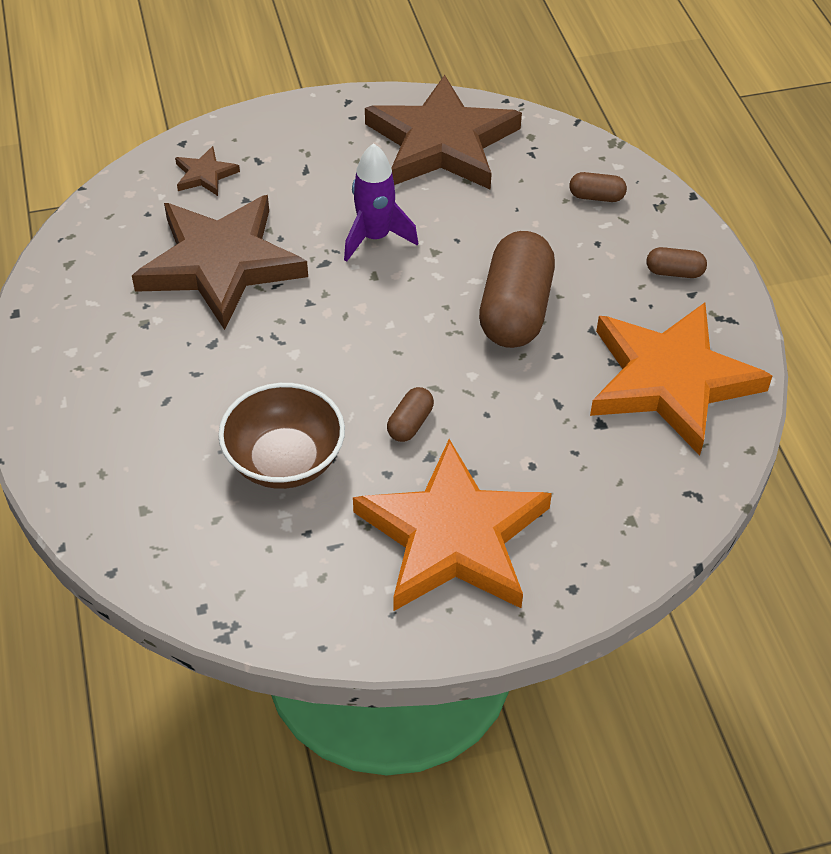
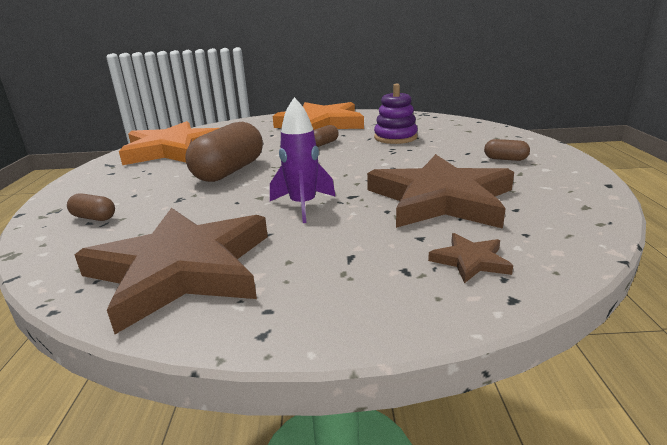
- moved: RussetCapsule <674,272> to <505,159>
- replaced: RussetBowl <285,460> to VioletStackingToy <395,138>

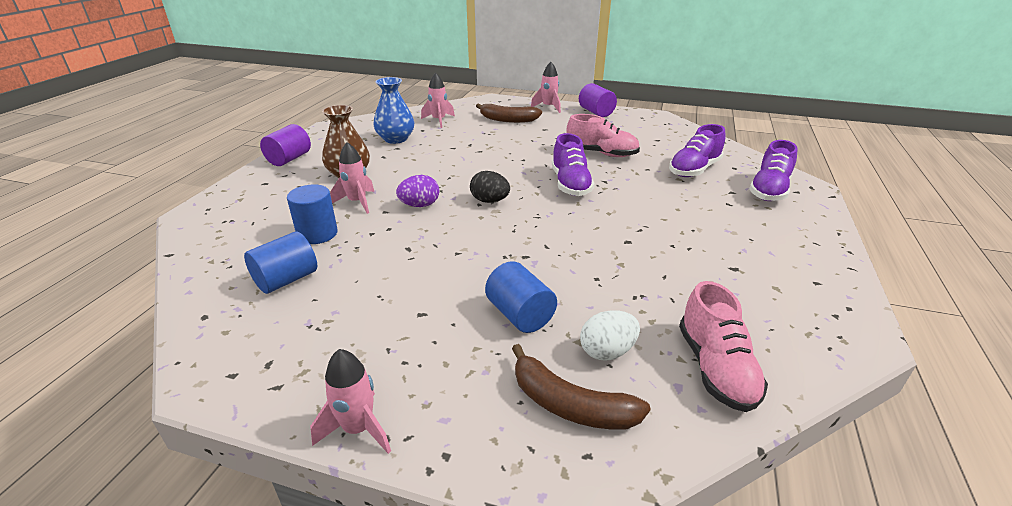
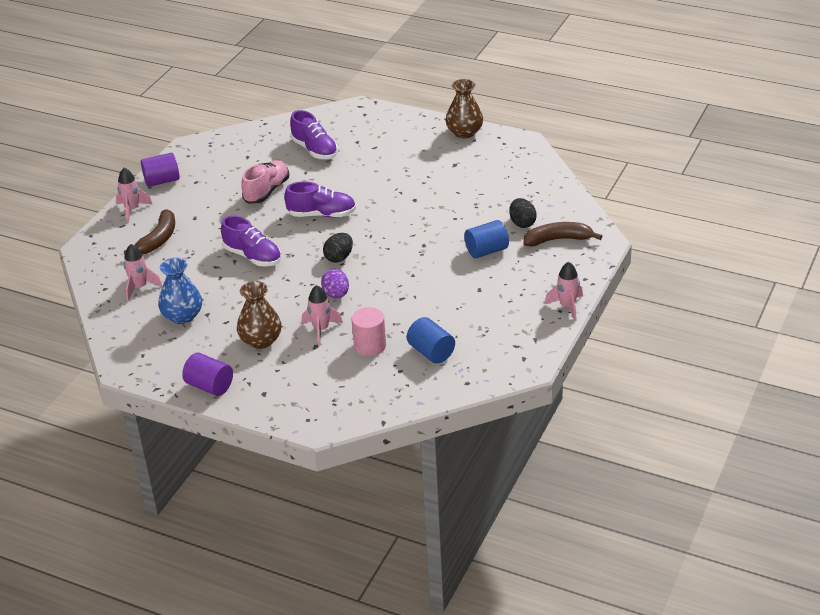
- moved: VioletShoe <769,190> to <253,256>
- recoloured: BlueSolidCylinder <317,234> to RosePinkSolidCylinder <370,346>
- removed: RosePinkShoe <715,368>
- recoloured: WhiteEggShape <607,351> to EbonyEggShape <522,223>
- turned: RussetBanana <569,405> = <558,239> 135 degrees counterclockwise
- added: RussetFlowerVase <464,132>

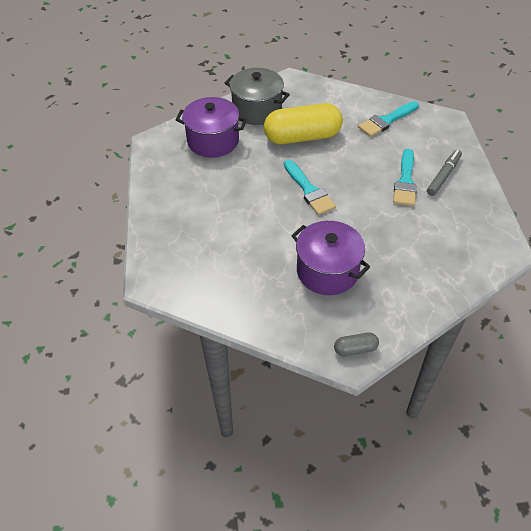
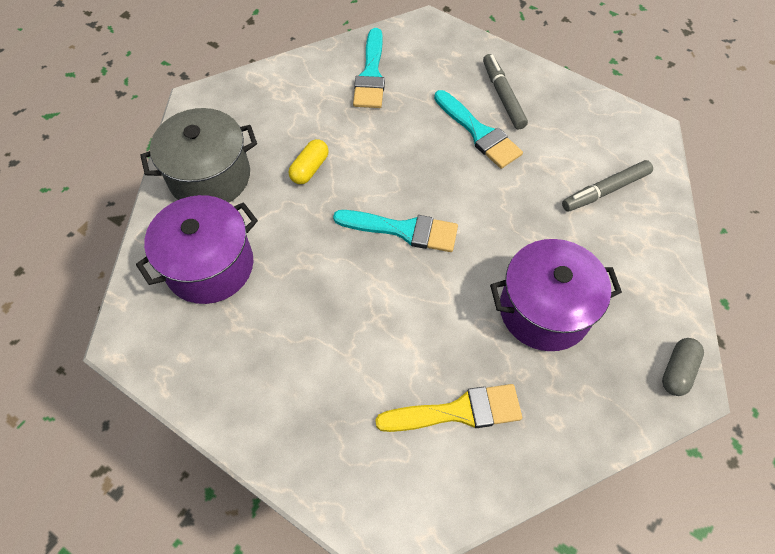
- resized: GoldenCapsule <302,137> = <310,168> x0.43
- added: AshGreyMarker <605,190>
- added: GoldenBrush <458,411>

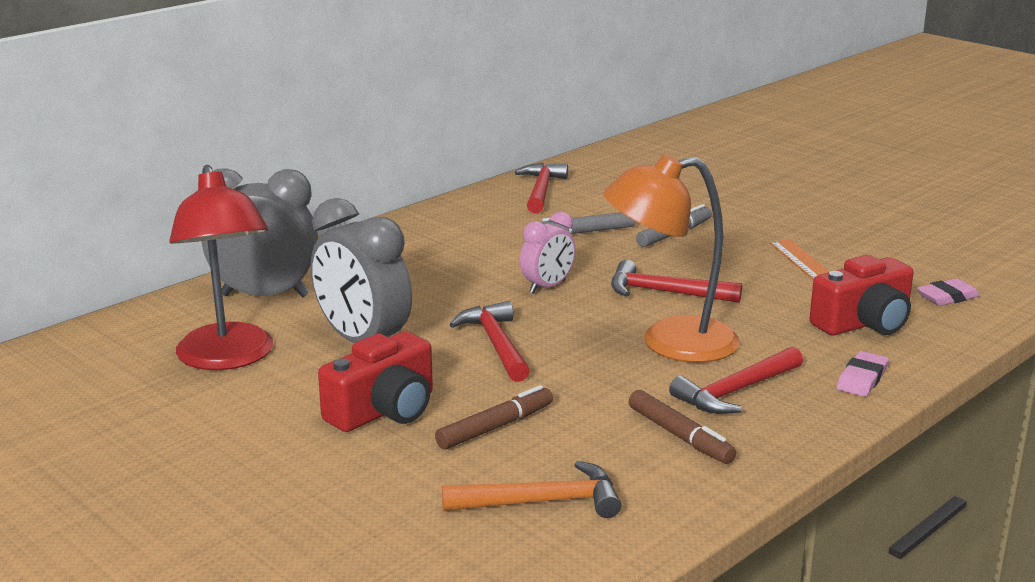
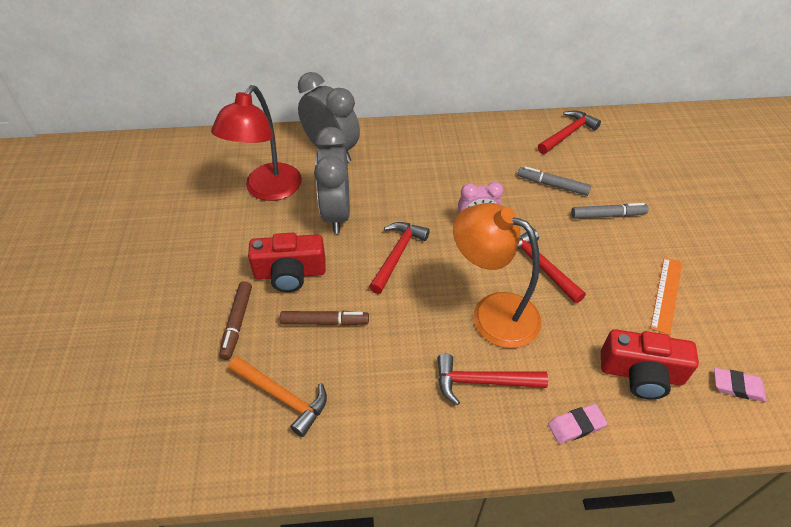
- moved: RussetMarker <679,436> to <237,322>

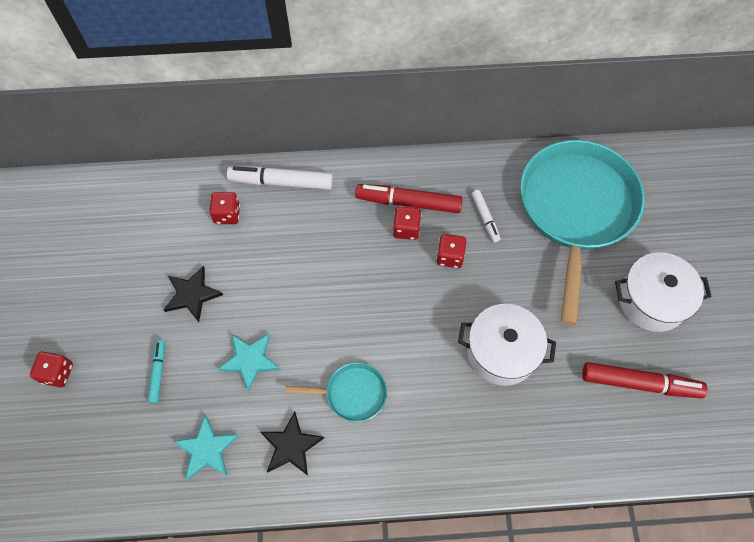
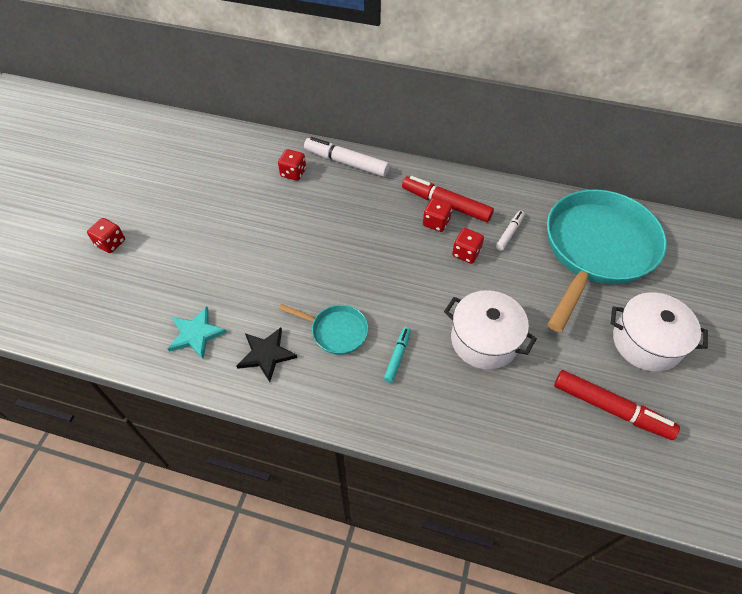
- turned: WhiteMarker <485,218> = <509,233> 150 degrees counterclockwise
- removed: EbonyStar <192,294>
- removed: TurquoiseStar <250,360>
- moved: TurquoiseMarker <158,373> to <397,357>

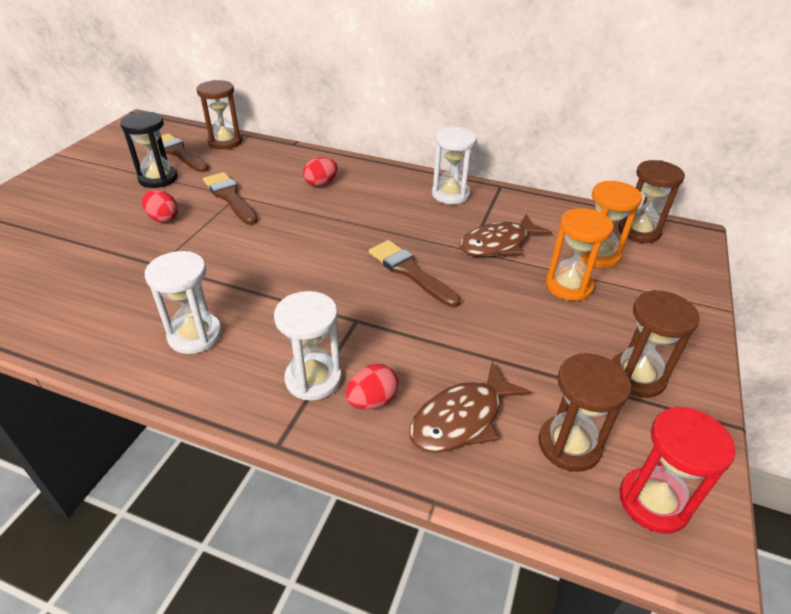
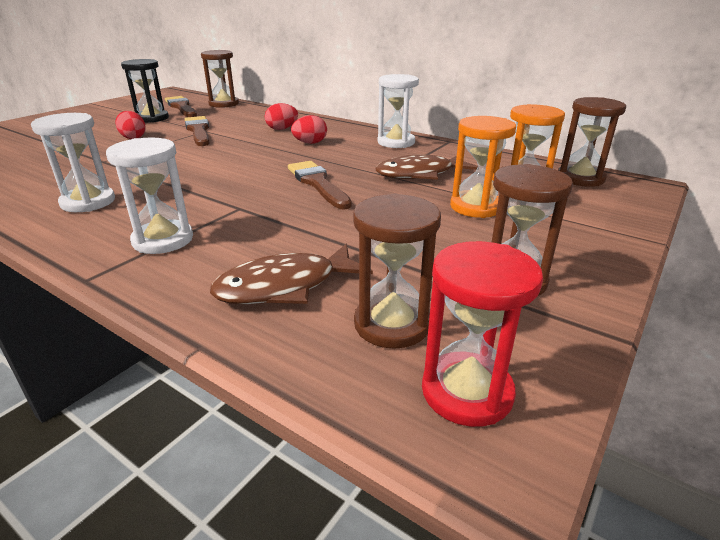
- moved: ScarletEggShape <372,401> to <310,143>

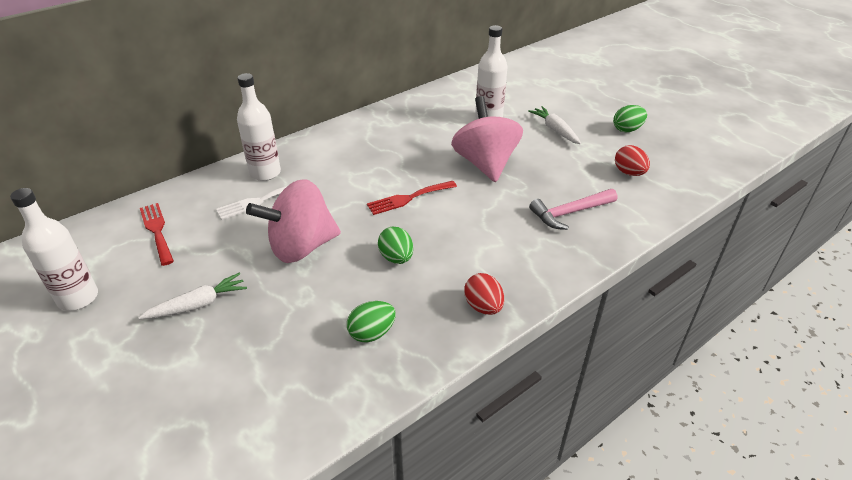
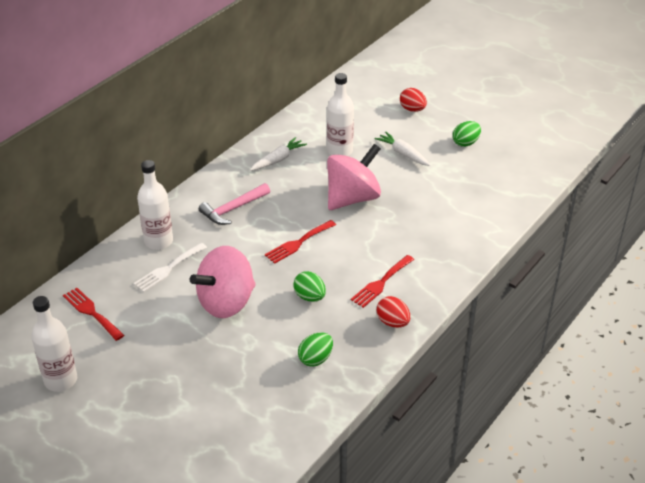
- turned: RosePinkToyTop <485,163> = <352,198> 75 degrees clockwise
- moved: ScarletEggShape <629,173> to <412,109>
- moved: RosePinkClawHammer <570,213> to <233,209>
- moved: WhiteCarrot <198,304> to <278,159>
- added: ScarletTableFork <381,283>

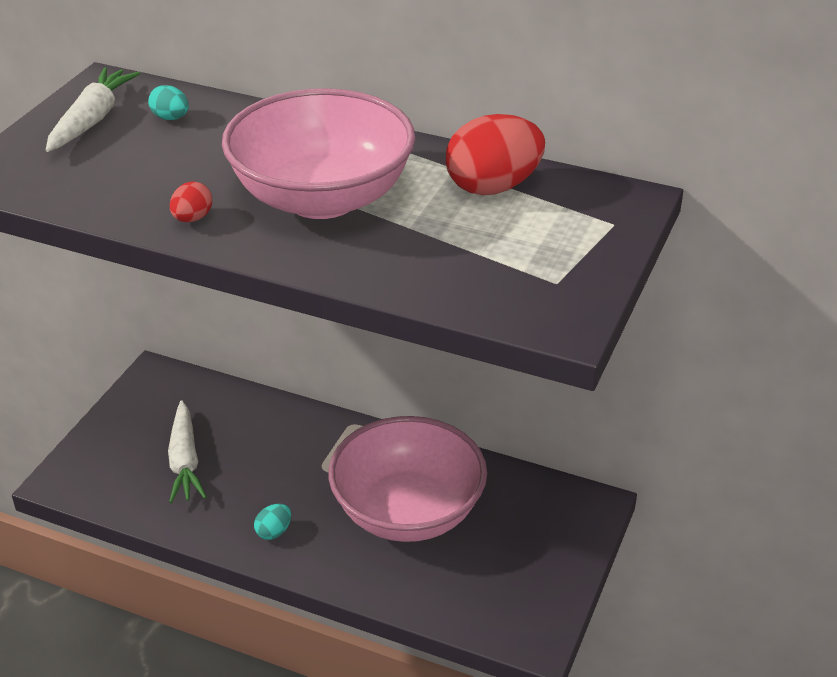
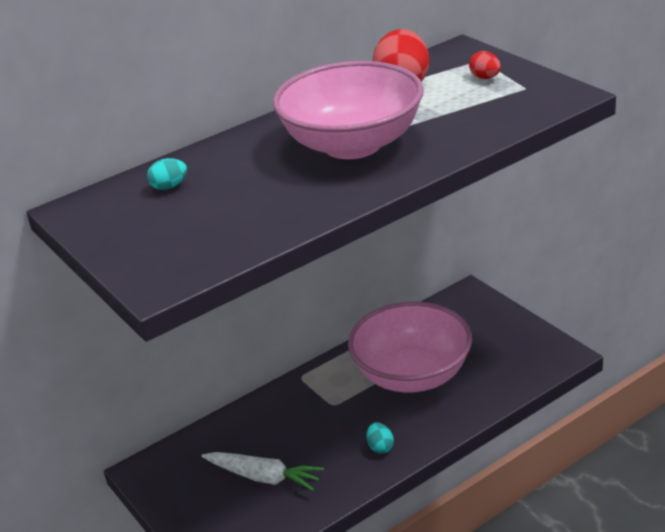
- removed: WhiteCarrot <92,120>
- moved: ScarletEggShape <192,218> to <485,78>

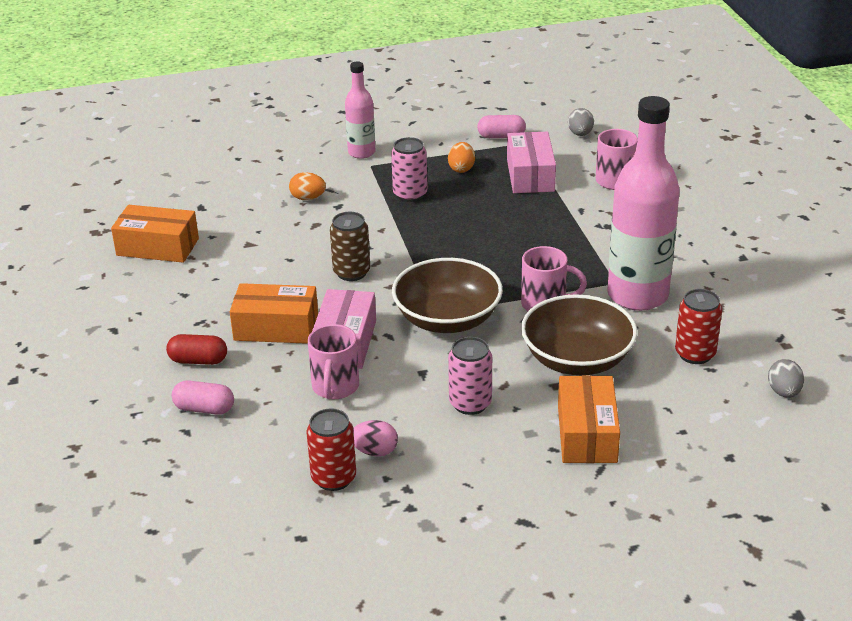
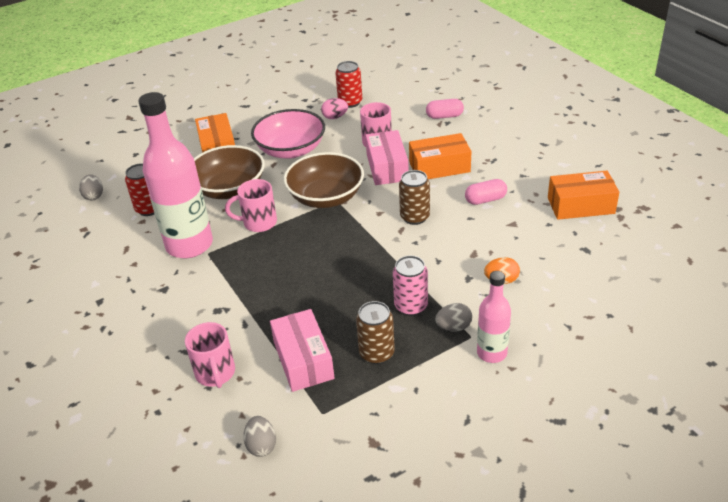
- moved: RosePinkCapsule <501,136> to <485,200>
- replaced: OrangeColouredEggShape <461,168> to RussetTin <376,353>
- removed: ScarletCapsule <198,360>
- replaced: RosePinkTin <470,403> to RosePinkBowl <291,150>
- added: AshGreyEggShape <453,327>

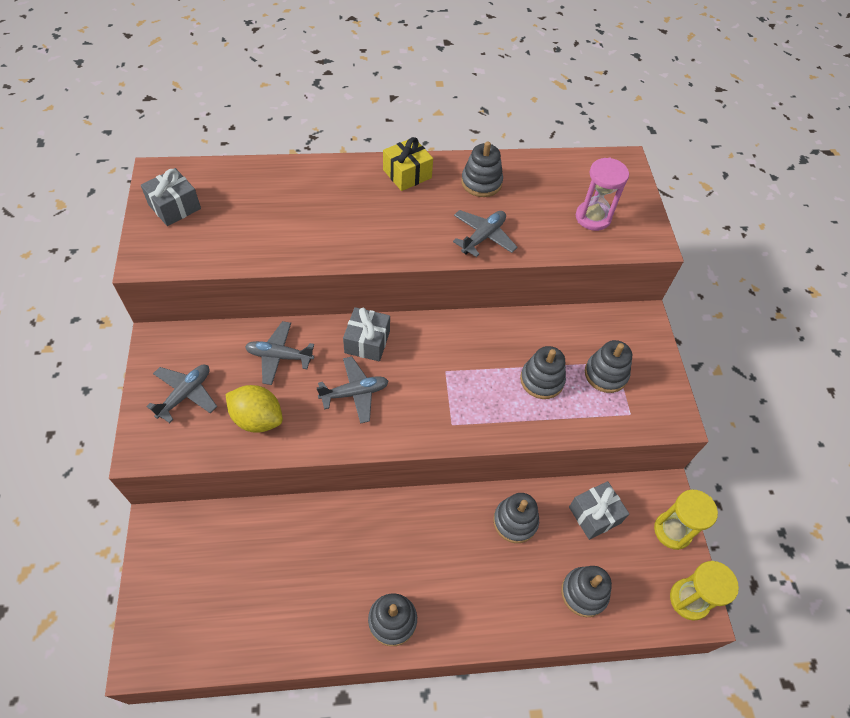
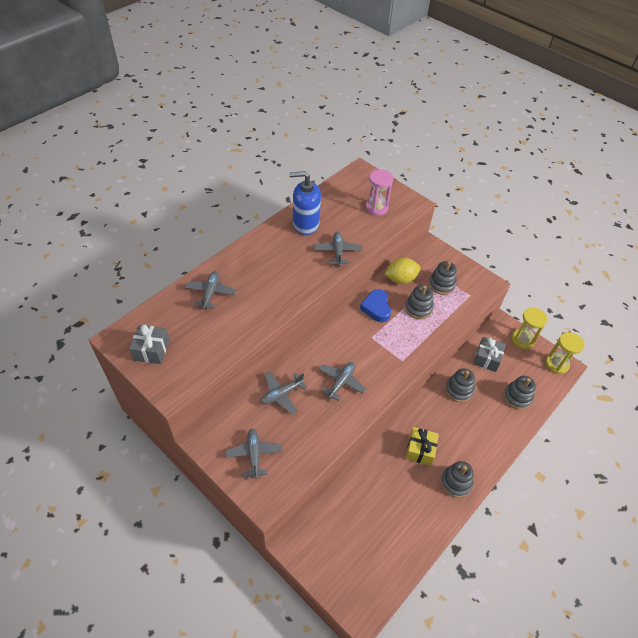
- moved: GoldenGift <407,174> to <420,450>
- replaced: AshGreyStackingToy <481,182> to BlueSoapDispenser <305,224>
- removed: AshGreyGift <367,342>
- moved: GoldenCitrusFruit <257,419> to <401,279>
- added: AshGreyToyPlane <210,293>
- added: BlueHeartShape <376,308>

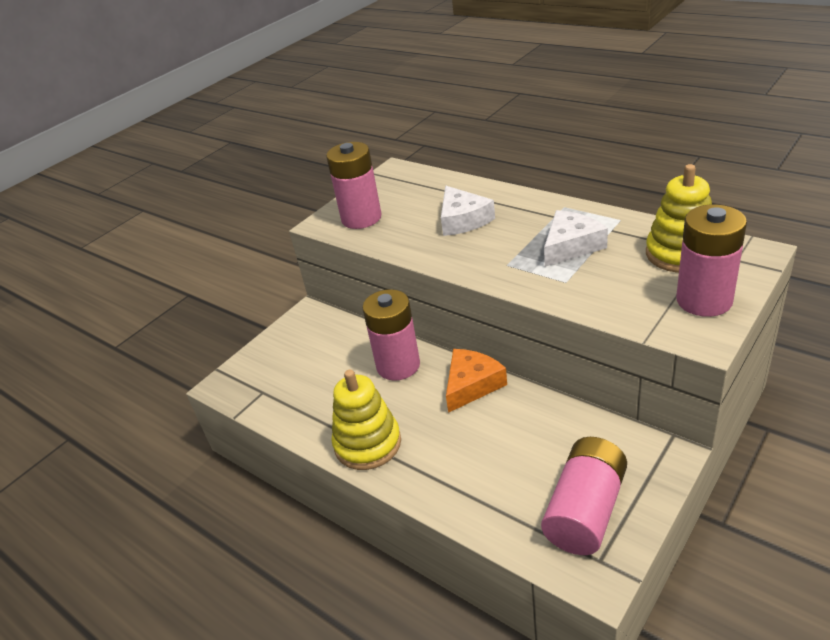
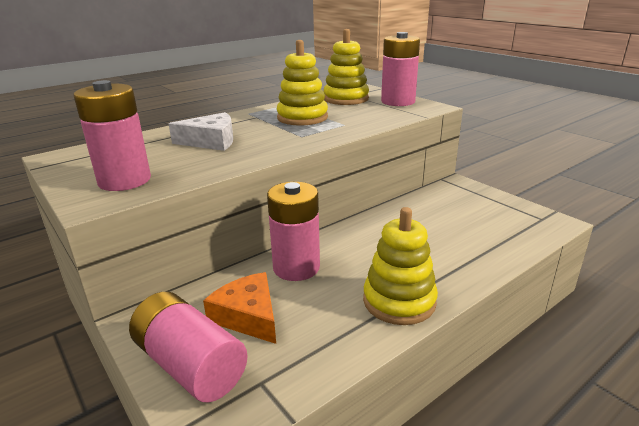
- replaced: WhiteCheeseWedge <571,246> to GoldenStackingToy <302,118>
- moved: OrangeColouredCheeseWedge <472,385> to <248,316>
- moved: RosePinkBattery <585,510> to <190,365>

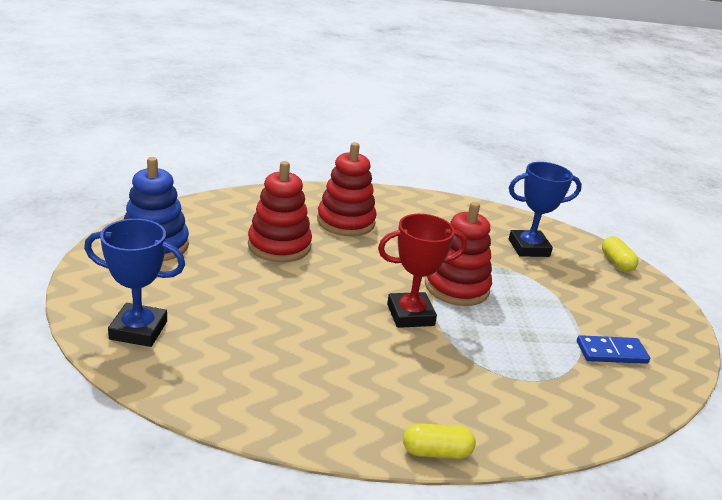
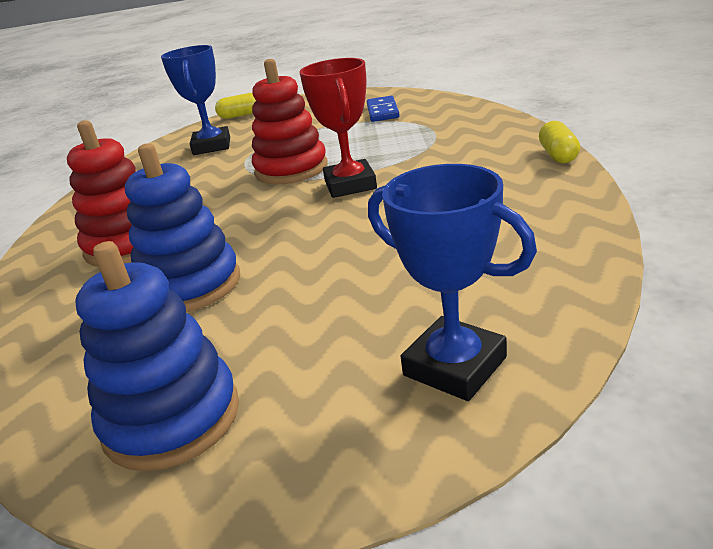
- recoloured: ScarletStackingToy <279,245> to BlueStackingToy <190,285>
- turned: BlueTrophy <138,330> = <455,366> 60 degrees counterclockwise

